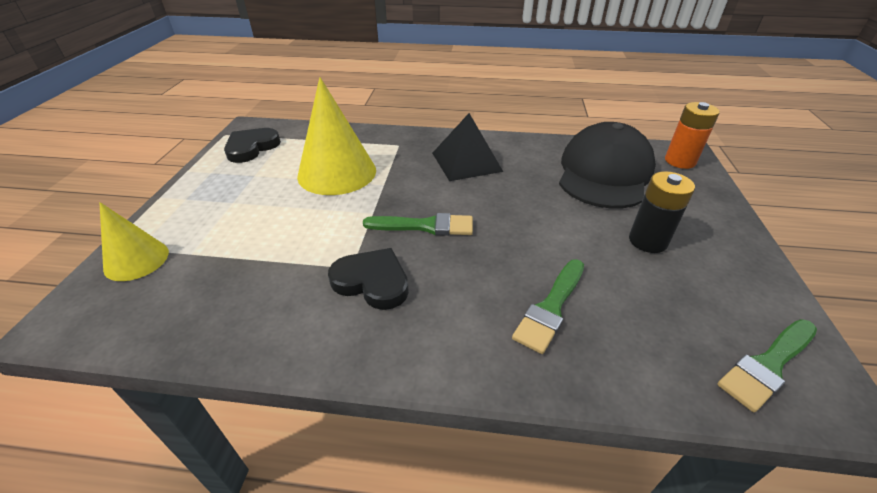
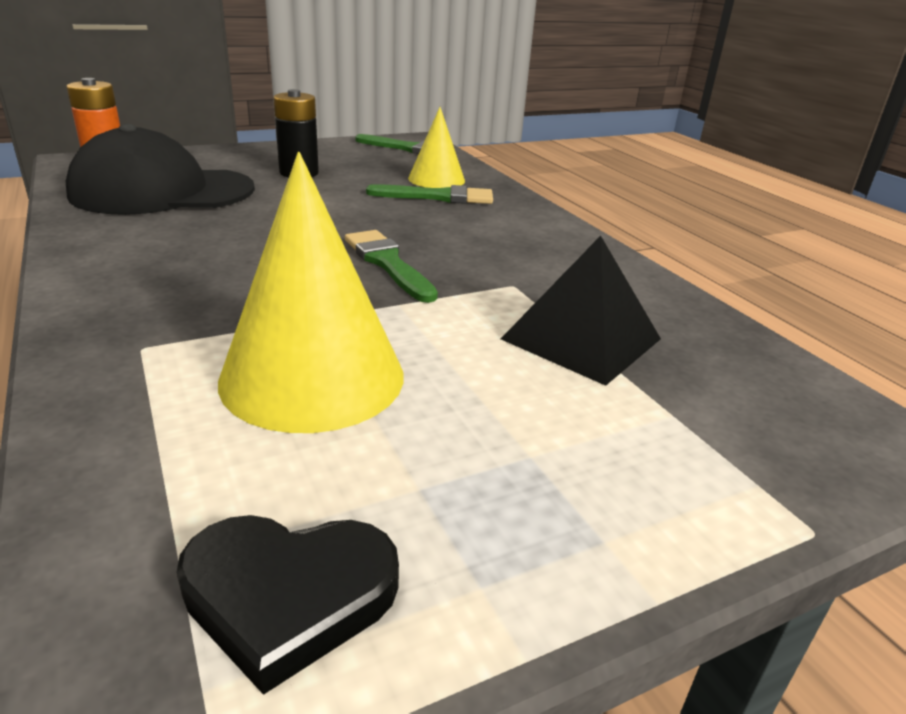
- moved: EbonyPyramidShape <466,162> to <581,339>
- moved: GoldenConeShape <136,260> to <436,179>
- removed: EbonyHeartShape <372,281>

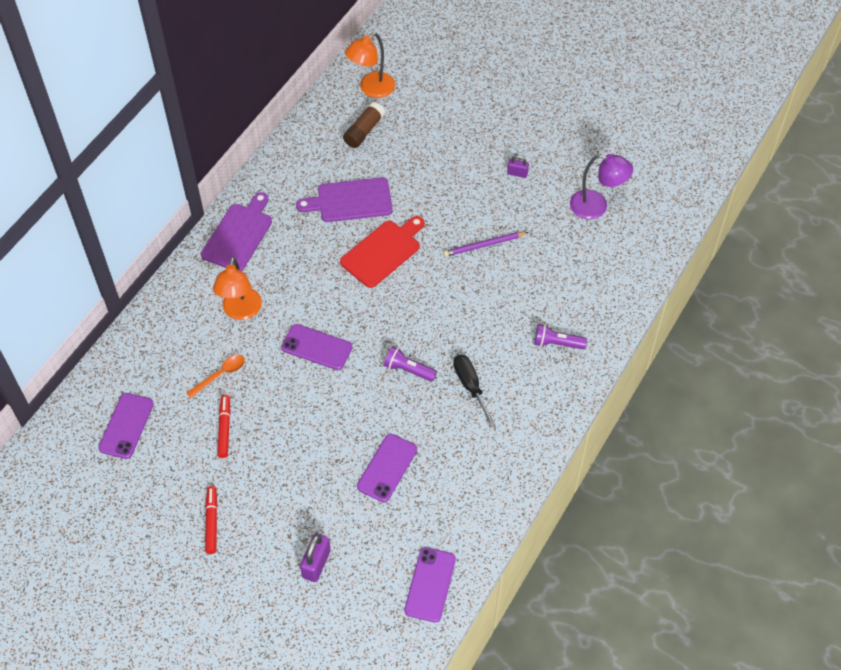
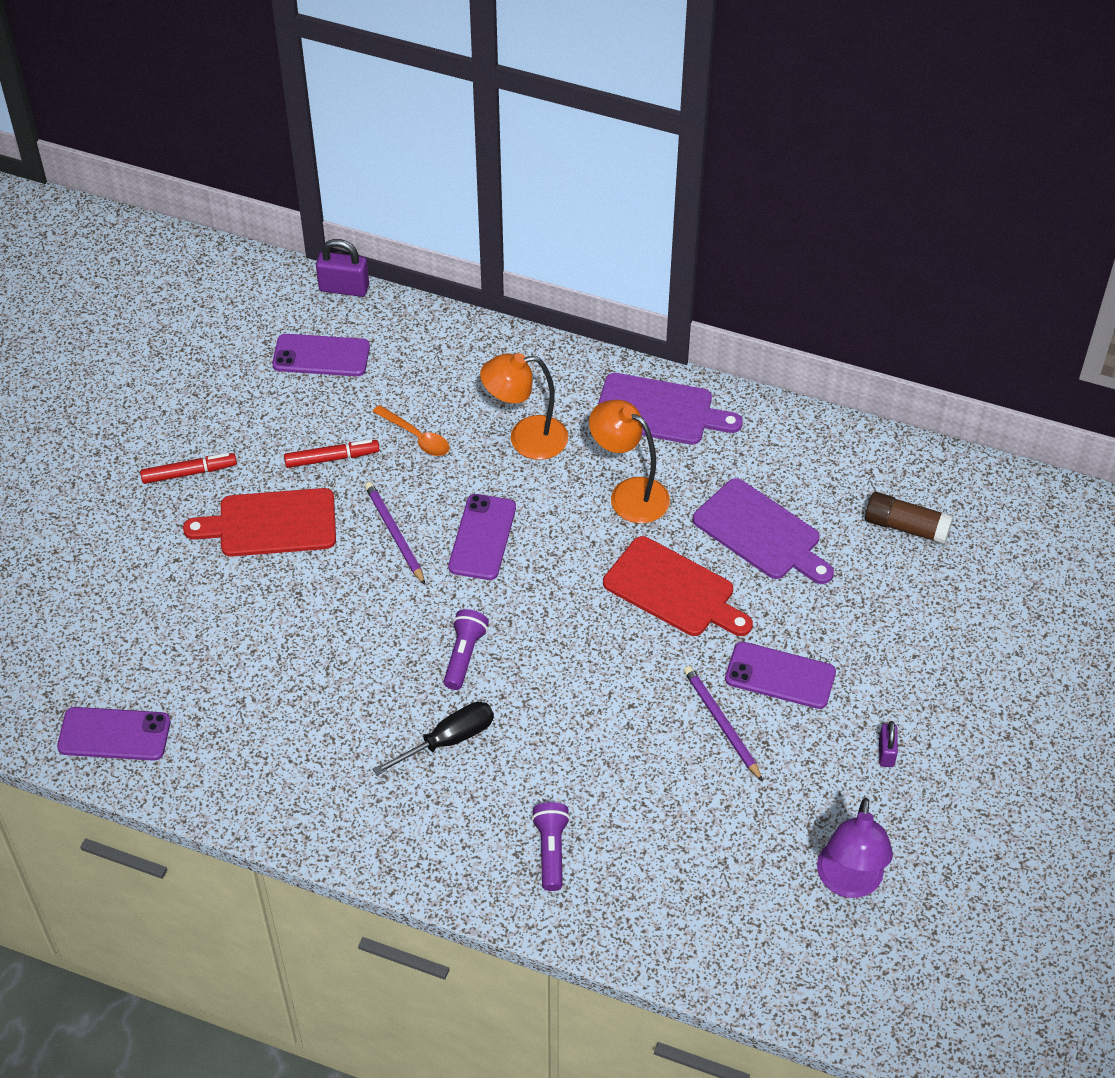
- moved: OrangeColouredLamp <371,89> to <629,494>
- turned: VioletBreadBoard <350,201> = <761,533> 150 degrees clockwise
- moved: VioletPhone <387,468> to <780,676>
- moved: VioletPadlock <316,564> to <344,288>
- added: VioletPencil <394,534>
- added: ScarletBreadBoard <271,524>

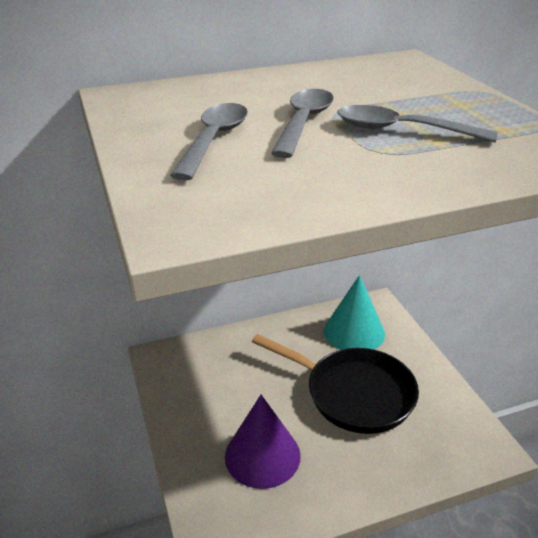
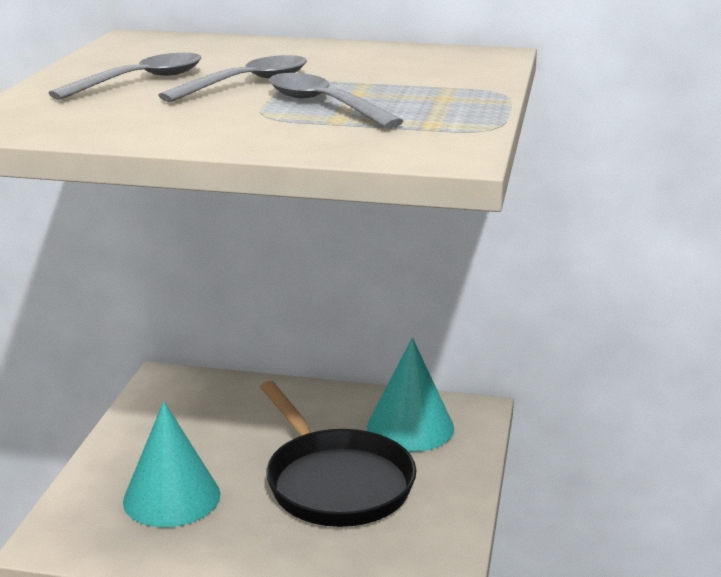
- recoloured: VioletConeShape <262,455> to TurquoiseConeShape <171,497>

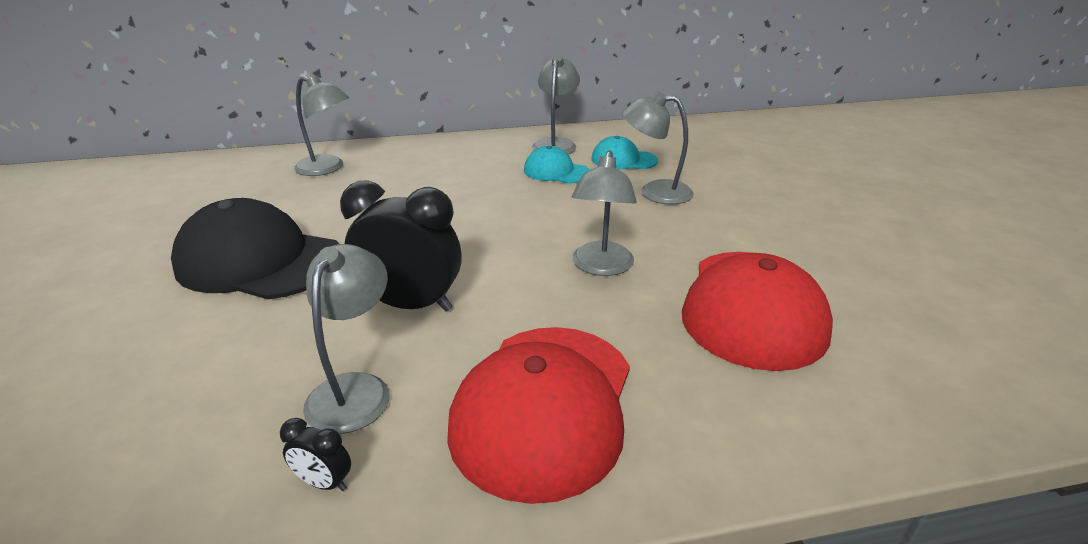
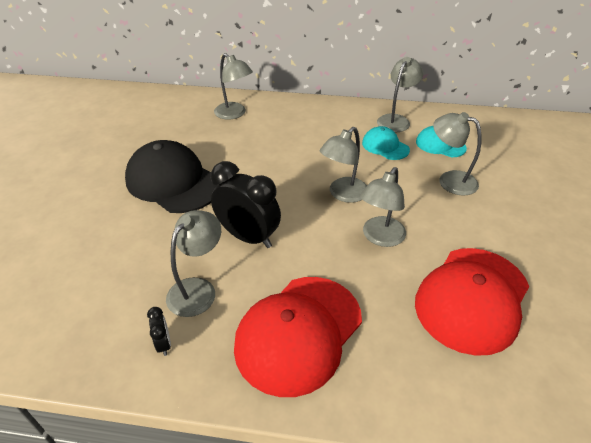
- turned: EbonyClock <324,482> = <164,344> 150 degrees counterclockwise
- added: AshGreyLamp <343,194>

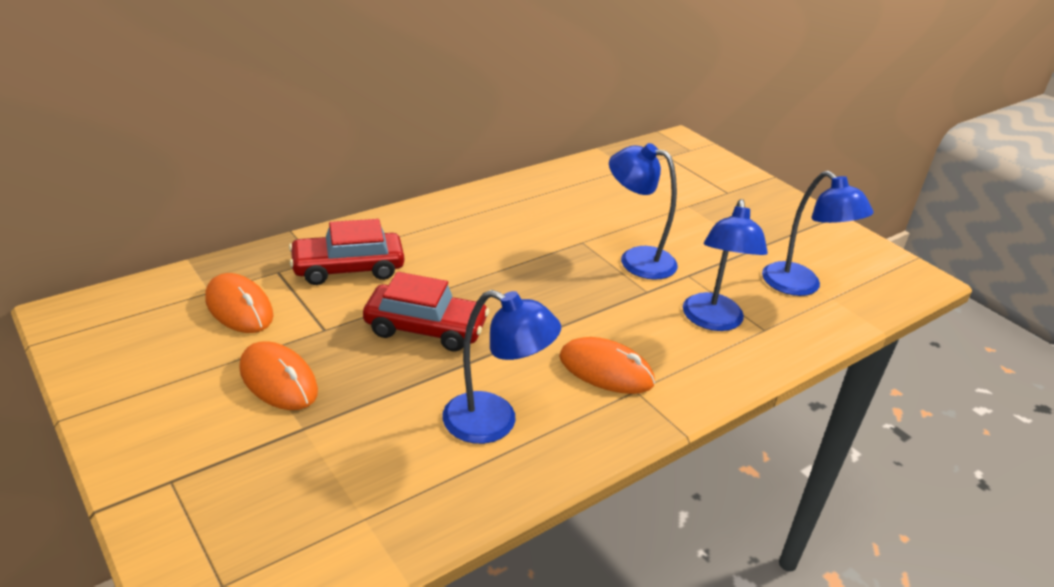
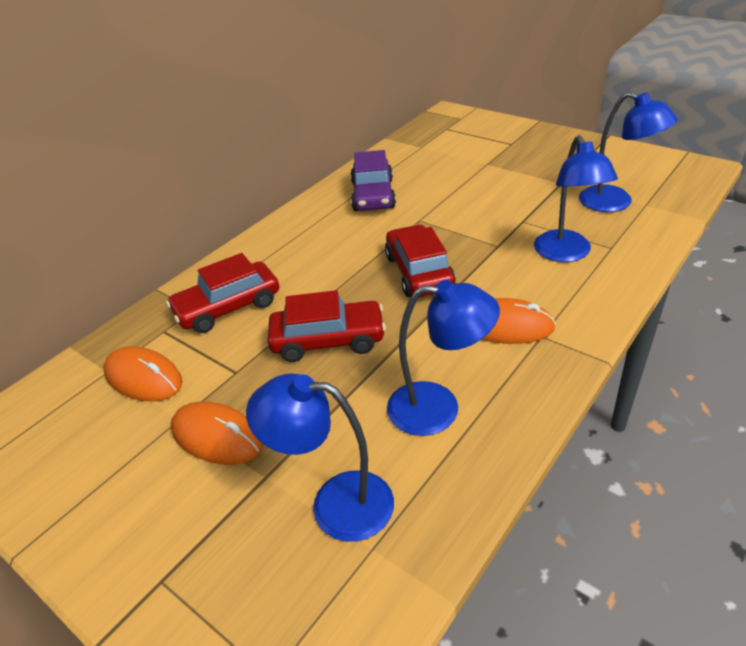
- moved: BlueLamp <636,259> to <335,503>
- added: VioletAutomobile <373,195>
- added: ScarletAutomobile <419,272>

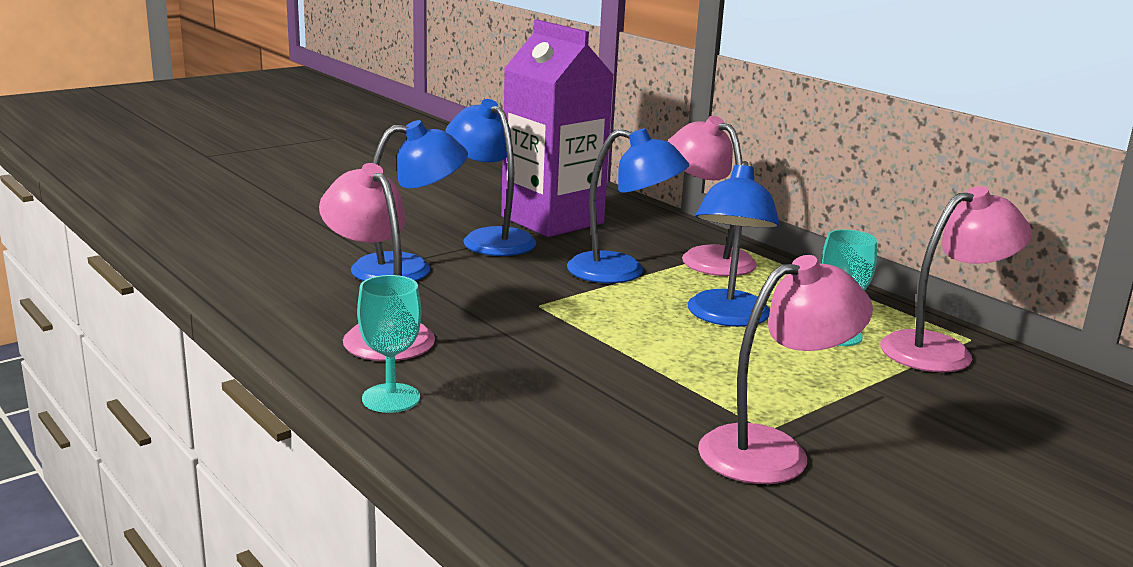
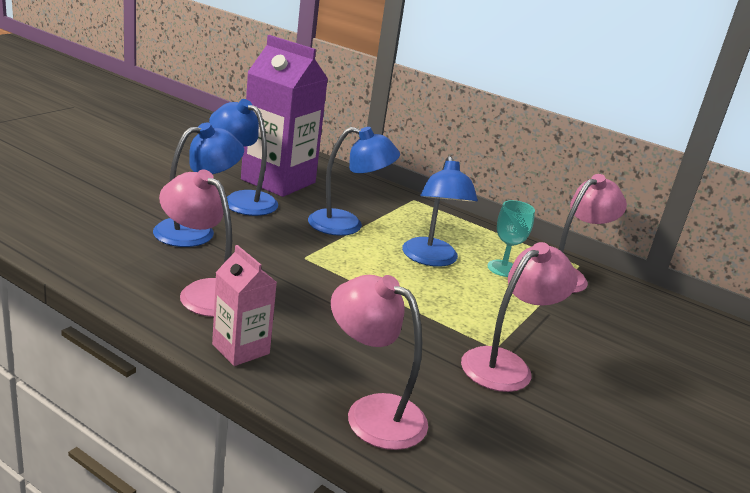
- moved: RosePinkLamp <706,257> to <372,413>
- replaced: TurquoiseGoblet <391,398> to RosePinkJuiceCarton <240,349>

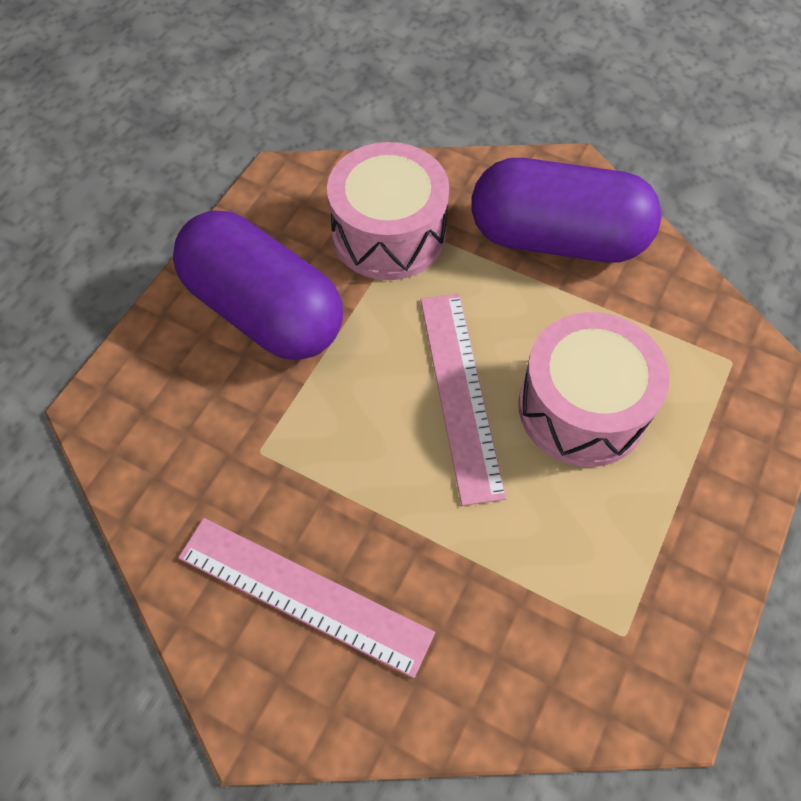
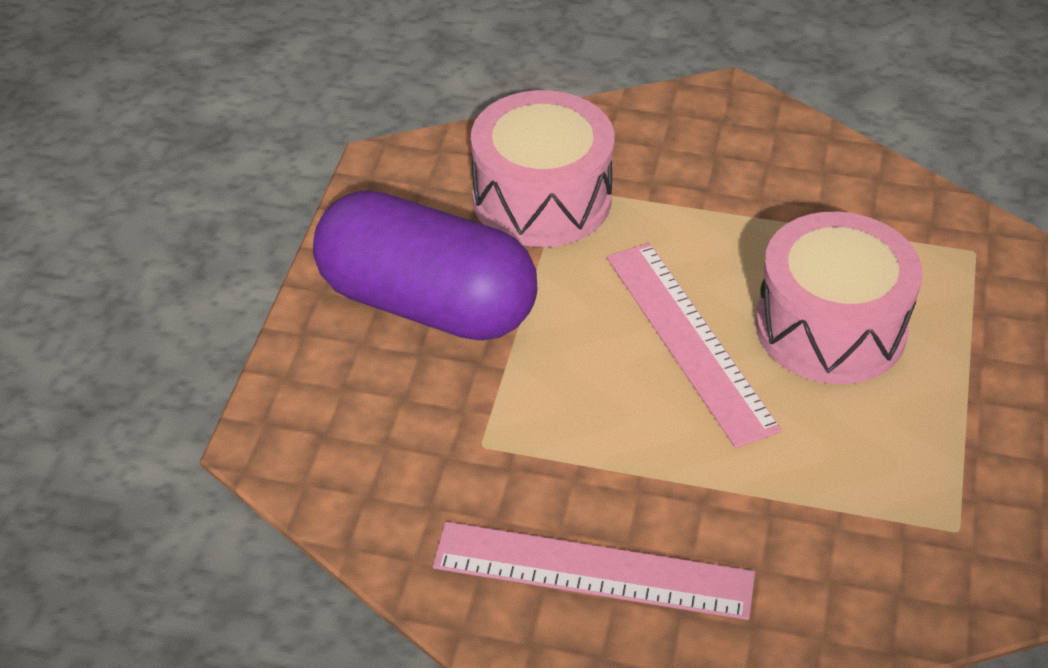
- removed: VioletCapsule <557,239>

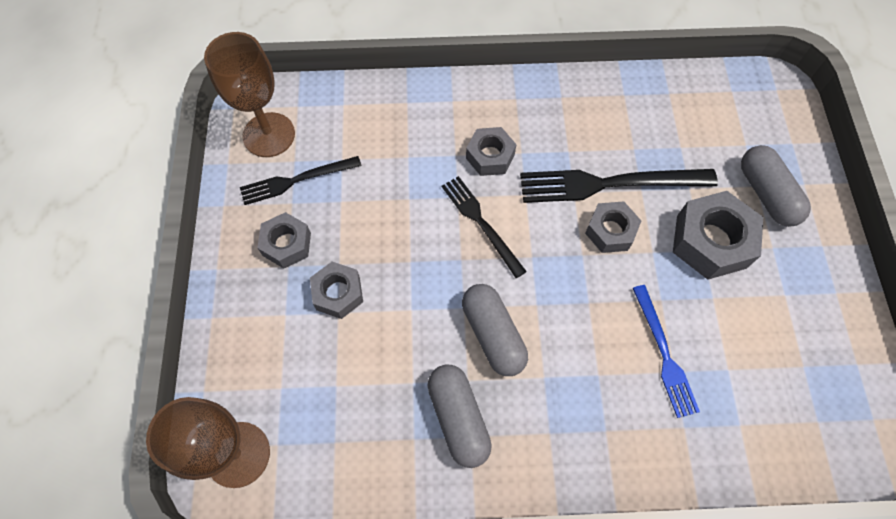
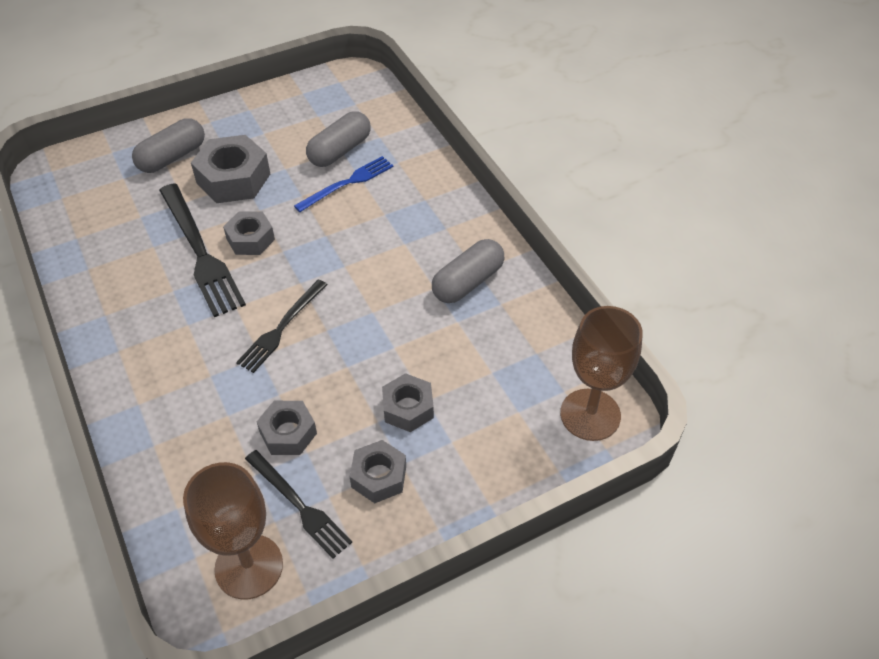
- moved: AshGreyNut <490,156> to <288,433>
- moved: AshGreyCapsule <493,334> to <340,151>

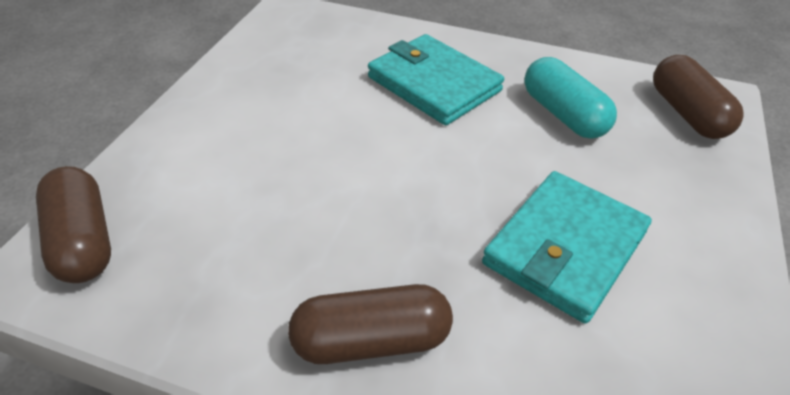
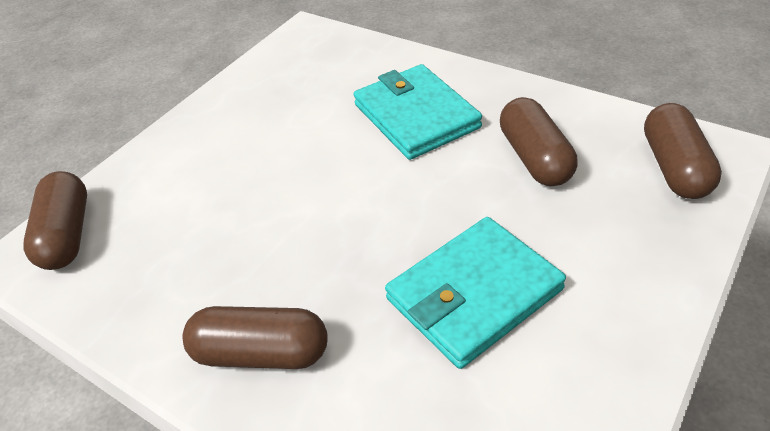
- recoloured: TurquoiseCapsule <563,114> to RussetCapsule <535,158>

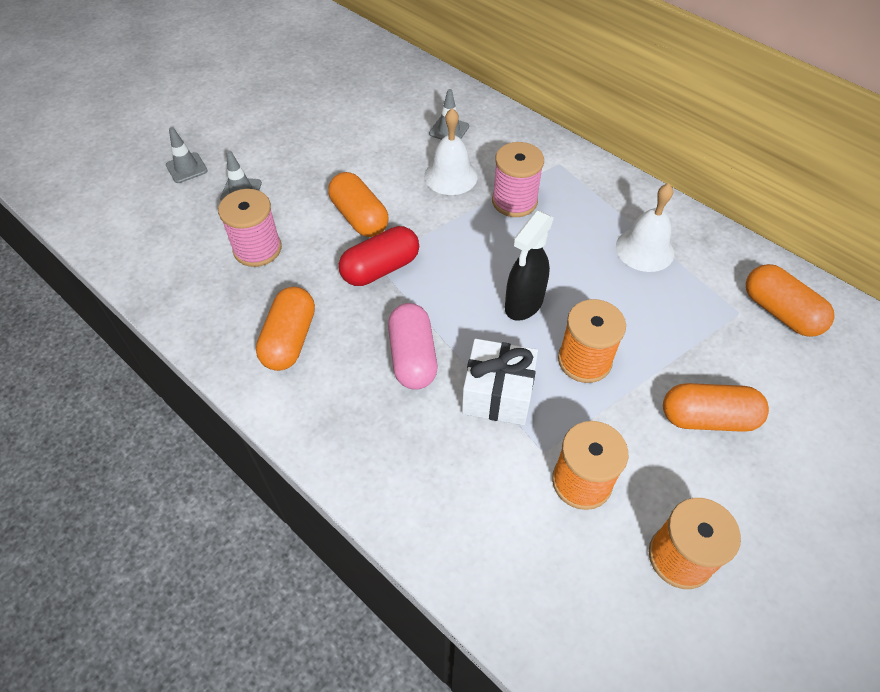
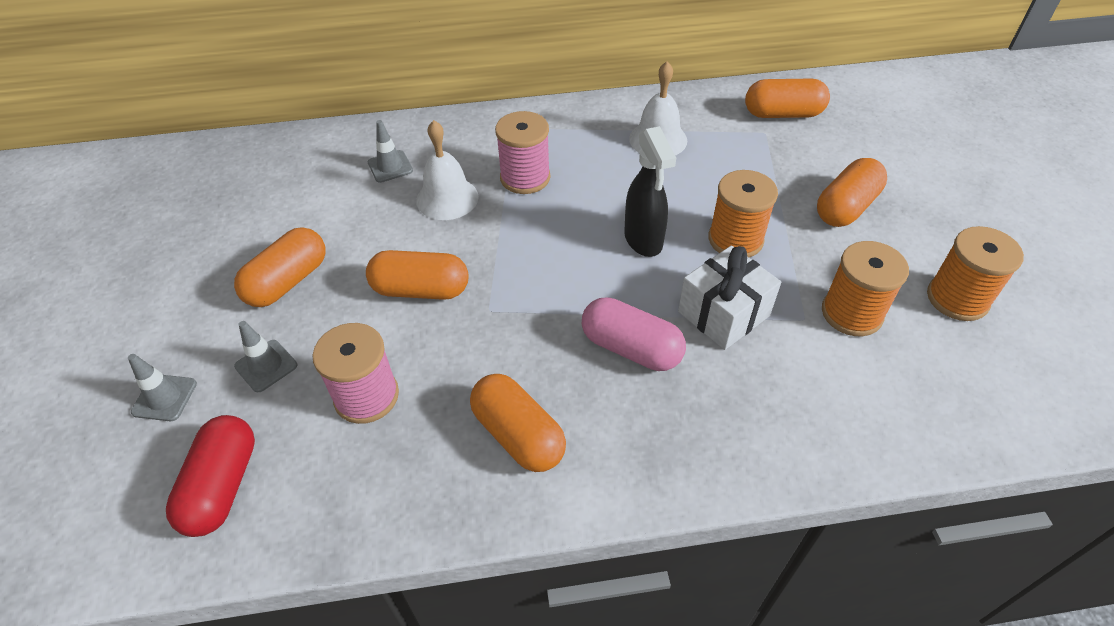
- moved: ScarletCapsule <380,268> to <222,486>
- added: OrangeColouredCapsule <288,281>

